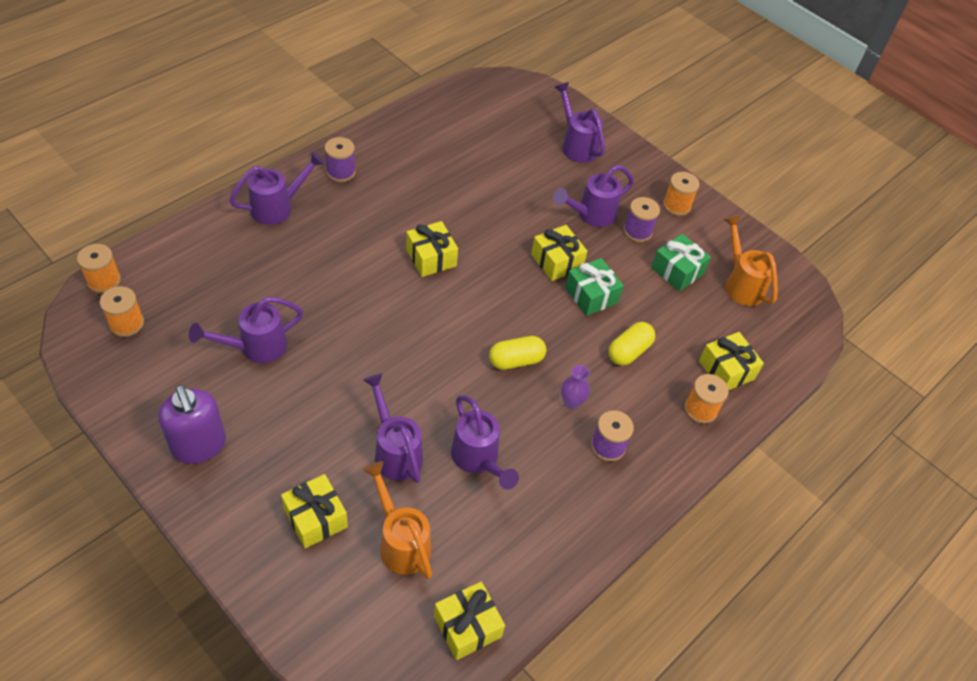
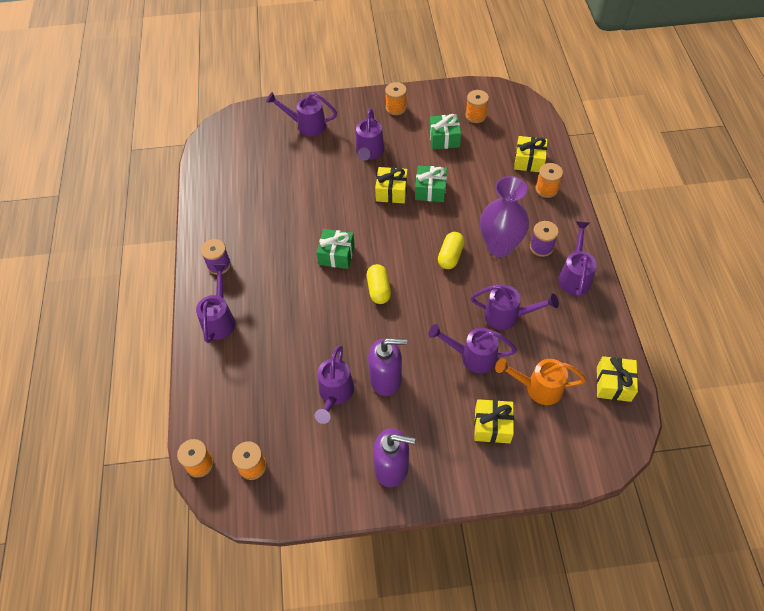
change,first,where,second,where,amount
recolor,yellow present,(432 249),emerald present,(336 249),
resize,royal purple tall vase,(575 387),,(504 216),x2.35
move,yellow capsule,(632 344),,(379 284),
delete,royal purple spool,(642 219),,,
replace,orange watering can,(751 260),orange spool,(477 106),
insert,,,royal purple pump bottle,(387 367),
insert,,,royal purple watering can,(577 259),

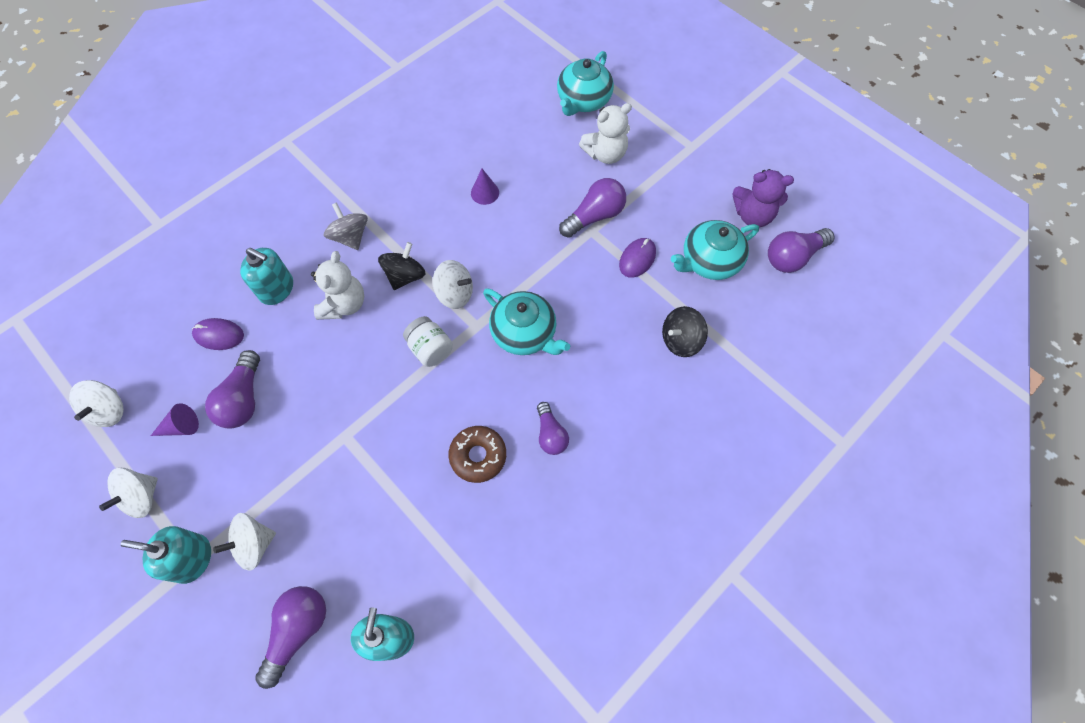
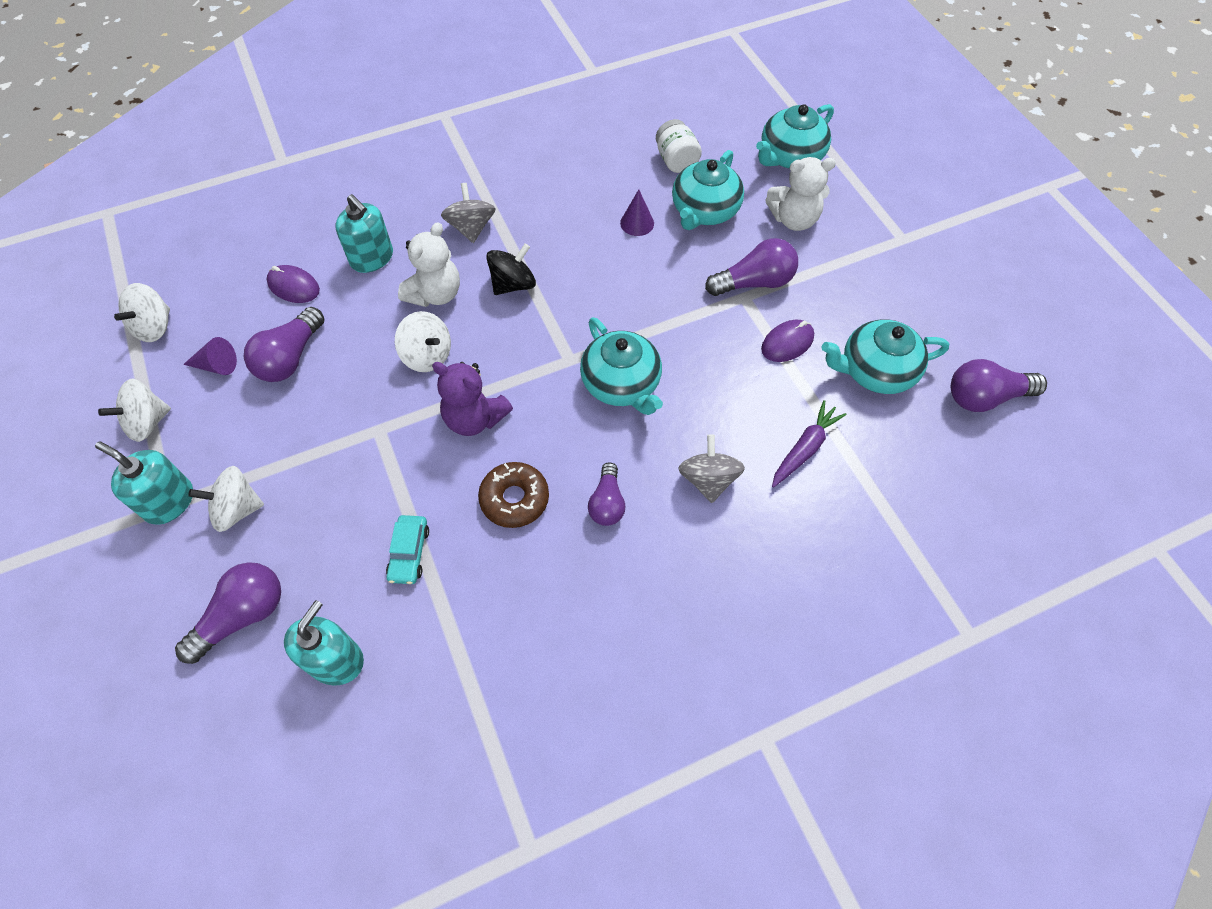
change,first,where,second,where,amount
move,pure white jar,(428 341),,(679 146),
move,pure white whirligig,(453 284),,(423 341),
replace,jet-black whirligig,(685 331),royal purple root vegetable,(809 444),
move,royal purple teddy bear,(763 198),,(472 399),
insert,,,teal toy car,(407 549),
insert,,,teal china teapot,(708 190),
insert,,,gray whirligig,(712 468),

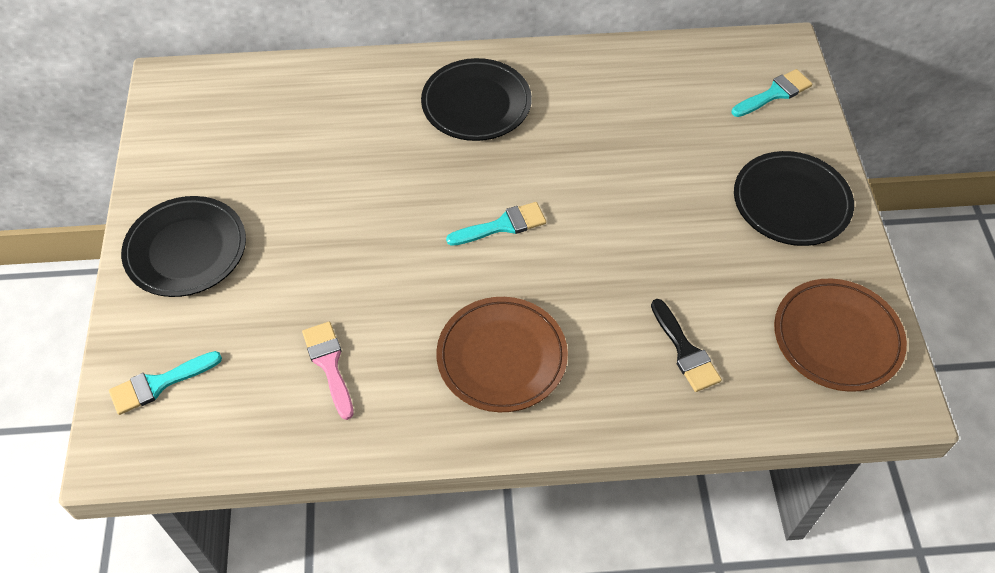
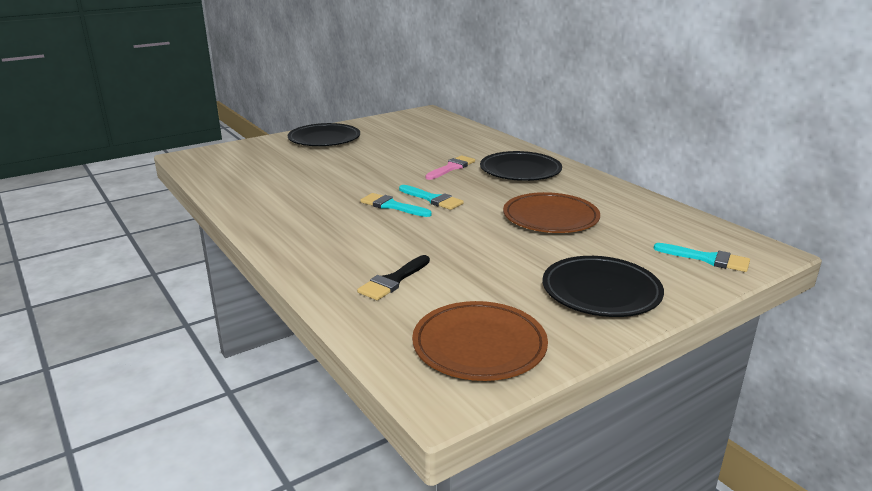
change,first,where,second,where,amount
move,teal paintbrush,(165 383),,(396 205),
move,rose-pink paintbrush,(328 371),,(450 167),
move,dark brown dinner plate,(502 354),,(551 212),

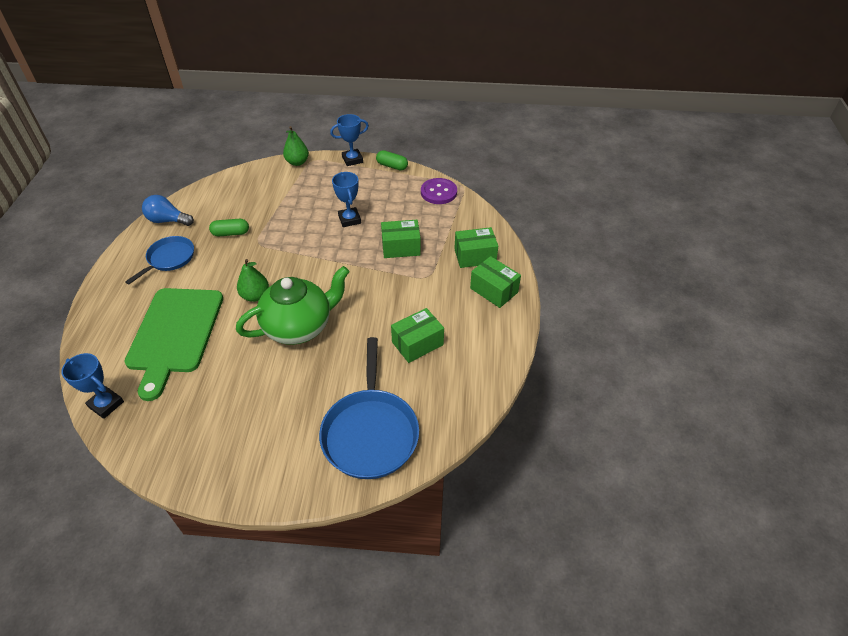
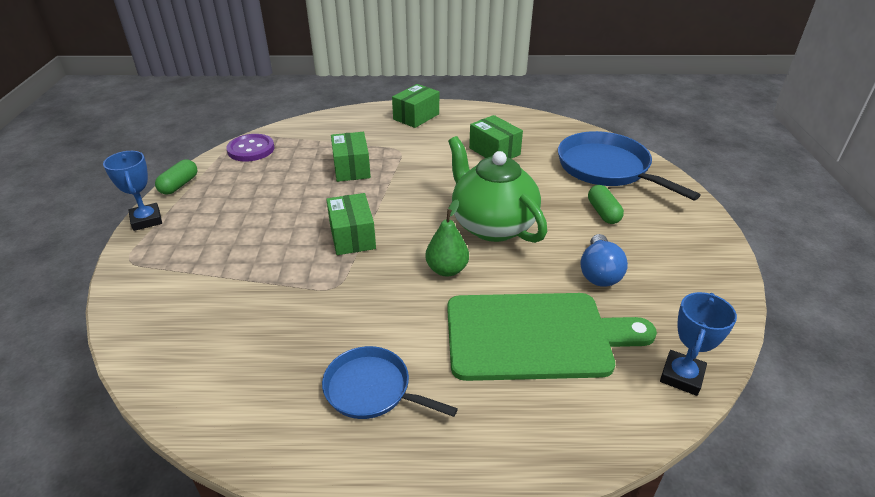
change,first,where,second,where,amount
move,cobalt light bulb,(168 210),,(604 260),
move,emerald capsule,(229 227),,(606 204),
delete,emerald pear fruit,(296 146),,,
rotate,cobalt skillet,(369 408),,(629 165),120 degrees counterclockwise
delete,cobalt award cup,(346 199),,,
move,emerald package,(476 247),,(351 224),

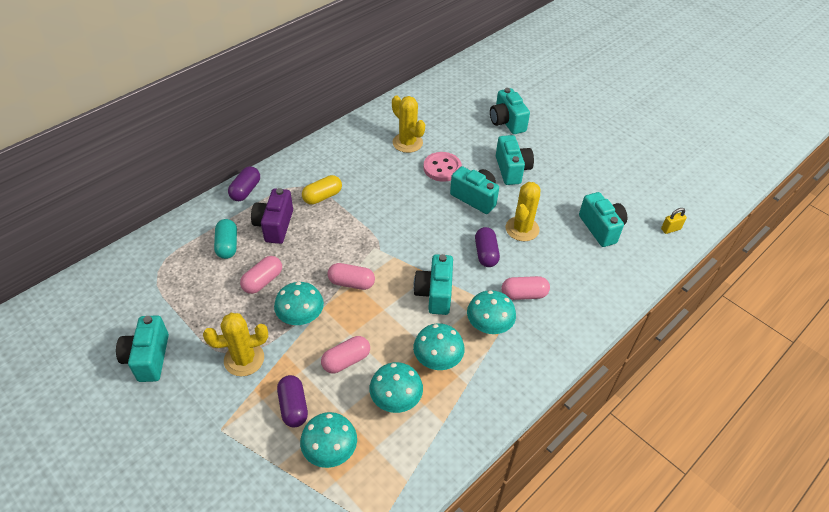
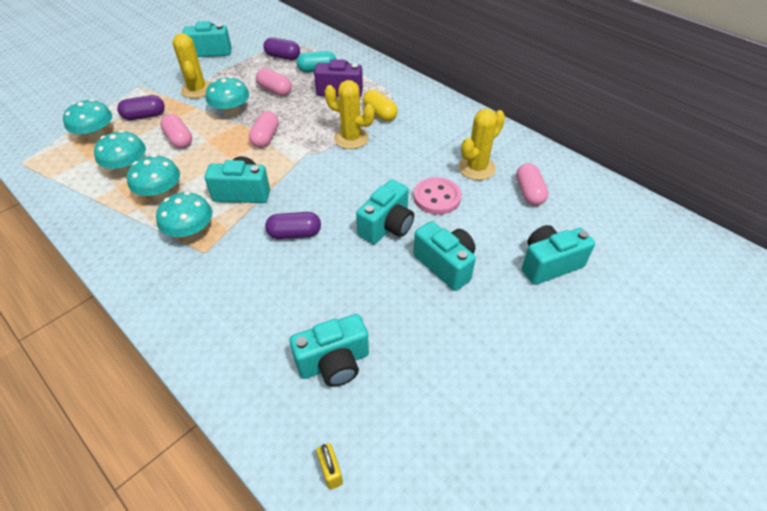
change,first,where,second,where,amount
move,royal purple capsule,(244 183),,(281 48),
rotate,teal camera,(515 160),,(444 256),120 degrees counterclockwise
move,rose-pink capsule,(525 288),,(532 184),
move,yellow cactus,(523 211),,(349 114),

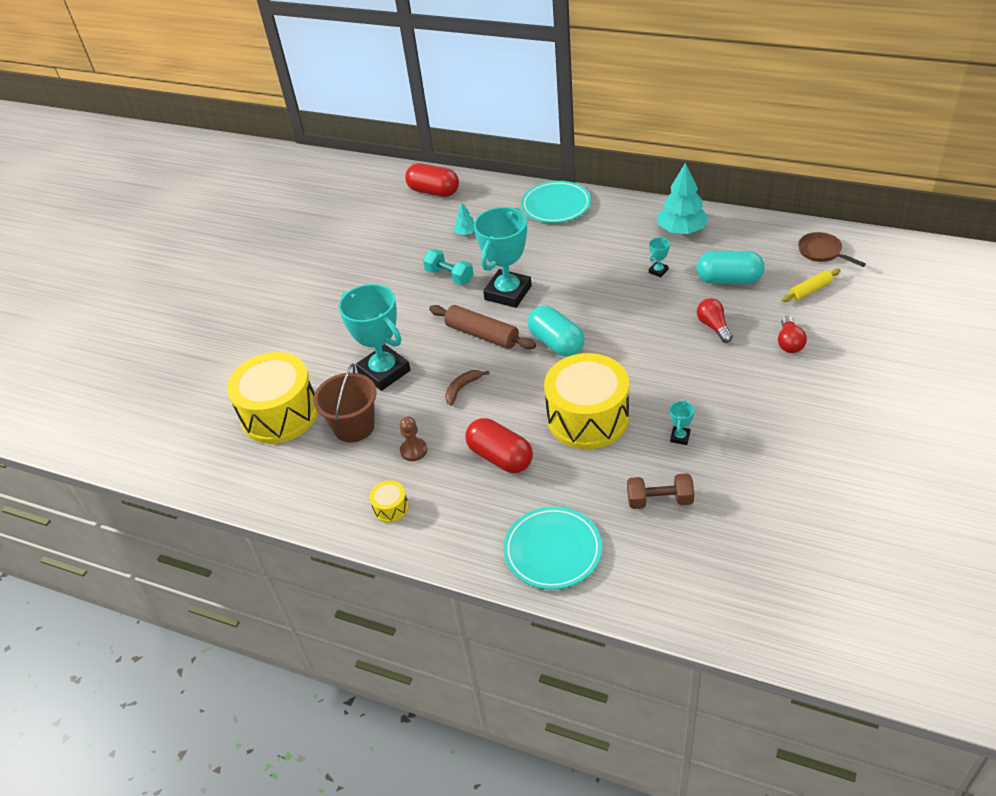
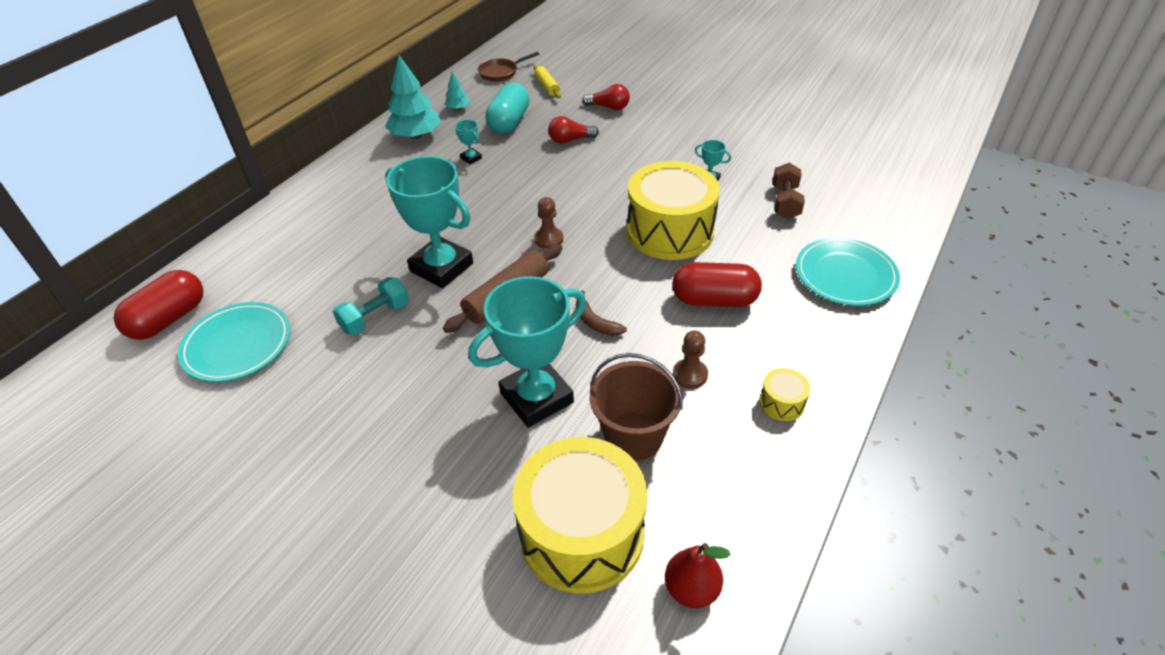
change,first,where,second,where,amount
move,teal tree,(464 218),,(457 90),
rotate,crimson capsule,(499 445),,(717 284),45 degrees clockwise
move,teal dinner plate,(556 202),,(234 342),
replace,teal capsule,(555 331),dark brown pawn,(548 223),
insert,,,crimson pear fruit,(698 575),

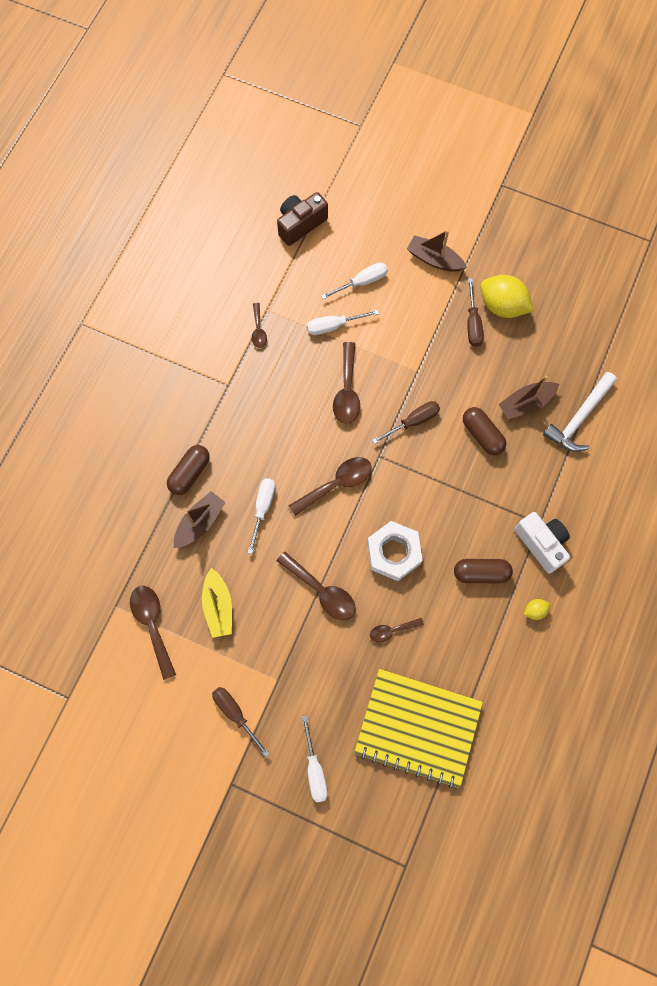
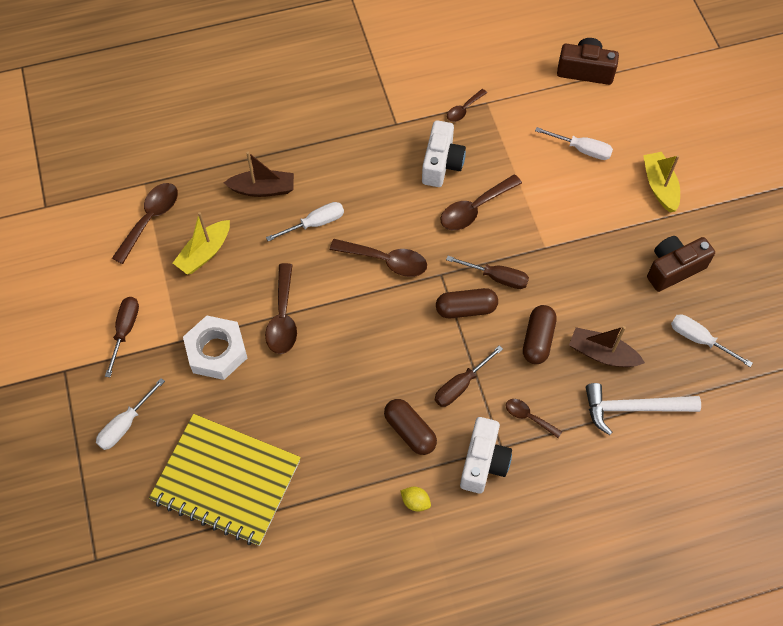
change,first,where,second,where,amount
move,dark brown capsule,(188 470),,(467 303),
move,pure white screwdriver,(343 322),,(712 340),
rotate,yellow exercise book,(418 728),,(225 480),45 degrees counterclockwise
move,pure white hexagon nut,(395 551),,(215 348),
move,dark brown tablespoon,(397 630),,(534 418),
recolor,dark brown toy boat,(437 251),yellow toy boat,(661 182),
move,dark brown screwdriver,(476 312),,(469 376),
replace,yellow toy lemon,(506 296),dark brown camera,(681 264),
insert,,,pure white camera,(444 153),

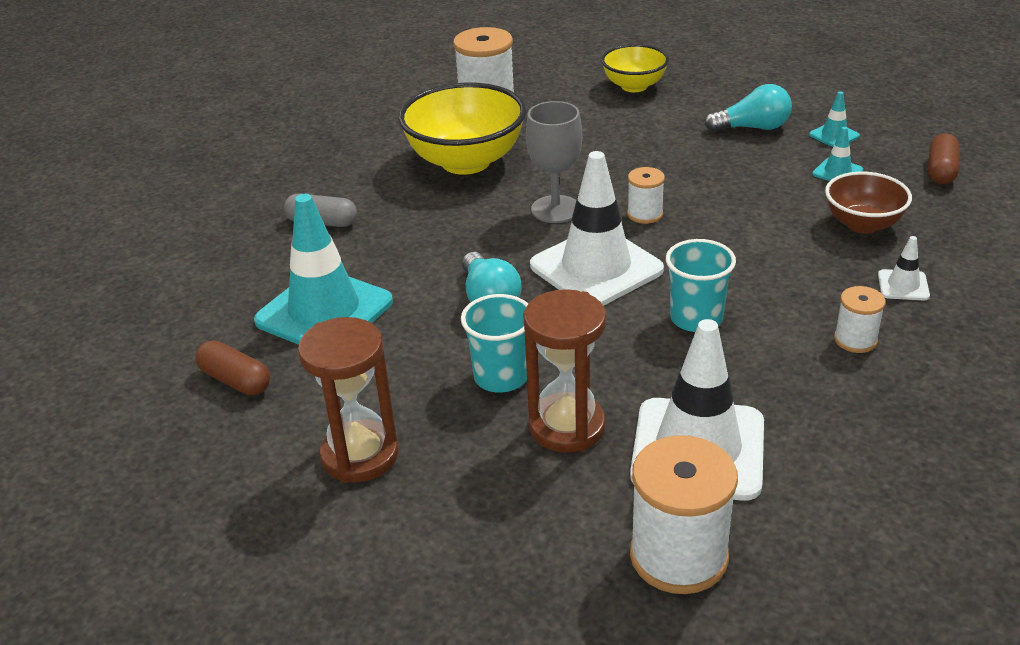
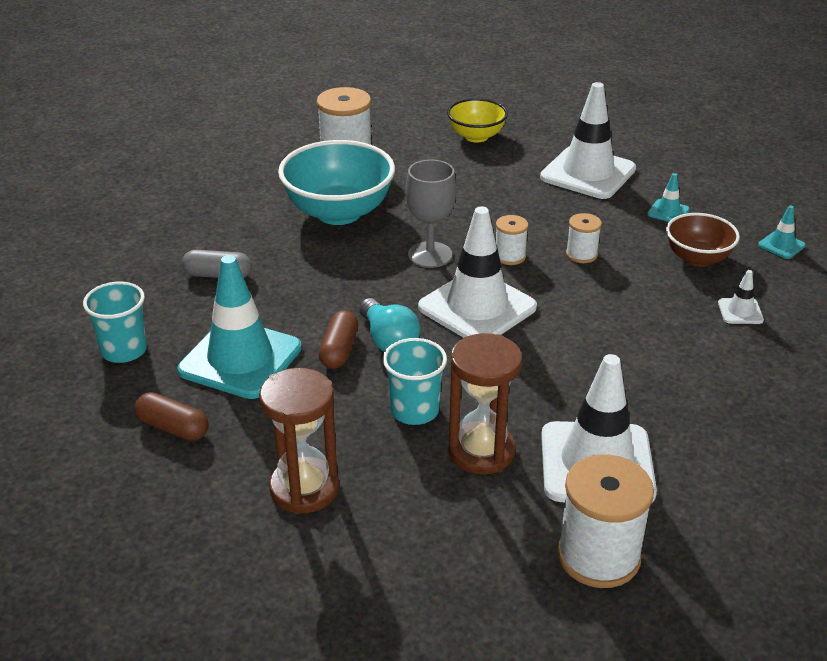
change,first,where,second,where,amount
recolor,yellow deep dish,(462 128),teal deep dish,(336 182),
move,teal beaker,(701 285),,(115 322),
replace,teal light bulb,(748 108),pure white safety cone,(588 140),
move,teal safety cone,(834 119),,(782 232),
move,pure white spool,(860 319),,(584 238),
move,dark brown capsule,(943 158),,(339 339),

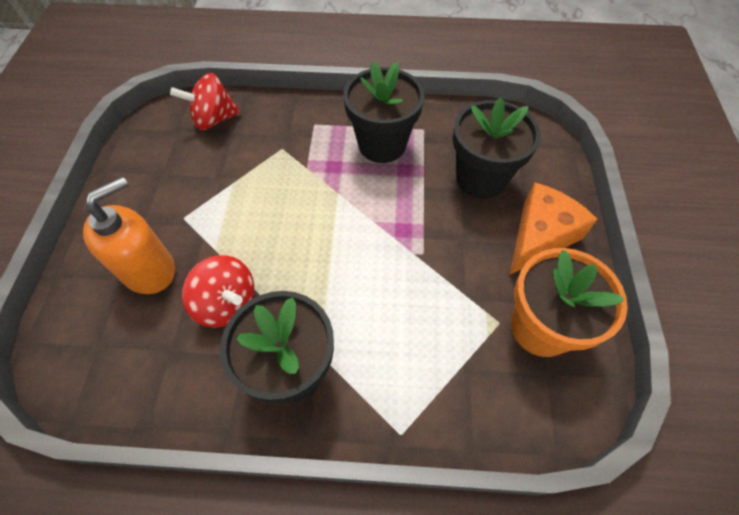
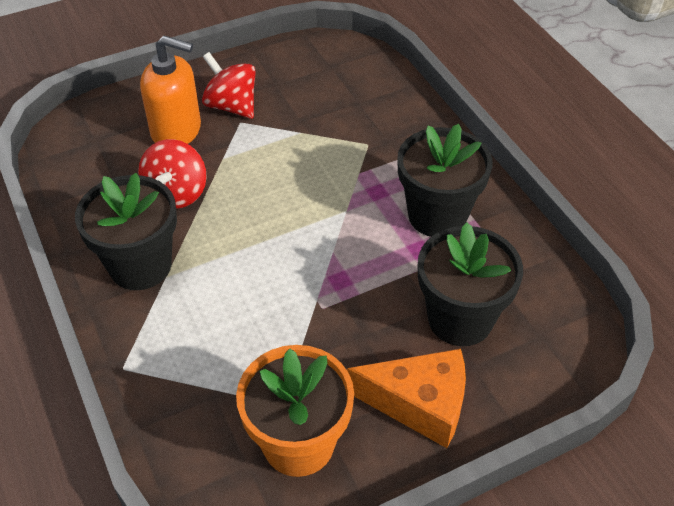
change,first,where,second,where,amount
move,crimson whirligig,(205 101),,(229 85),

